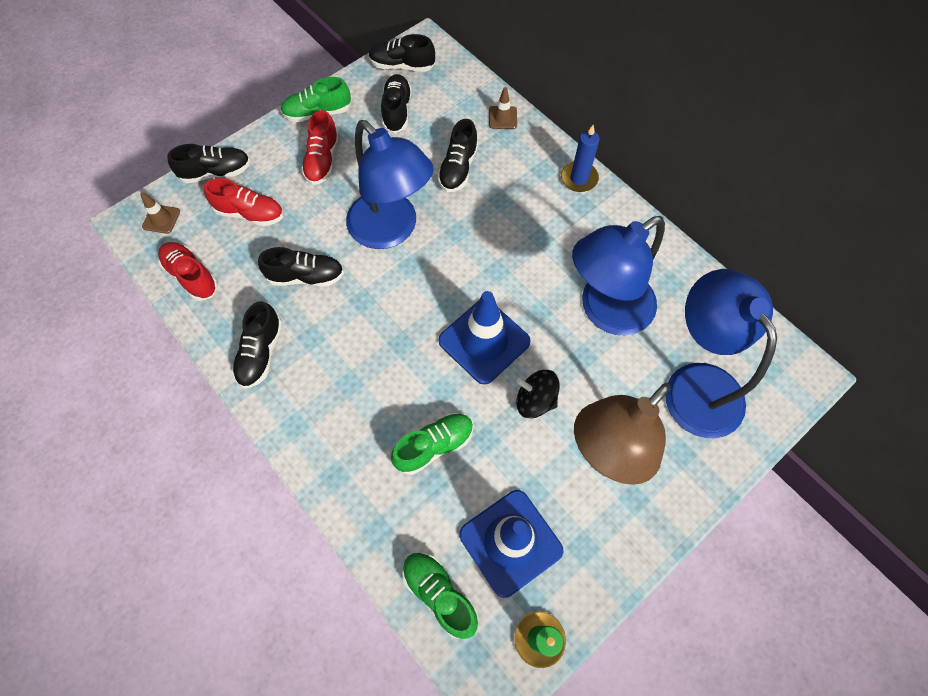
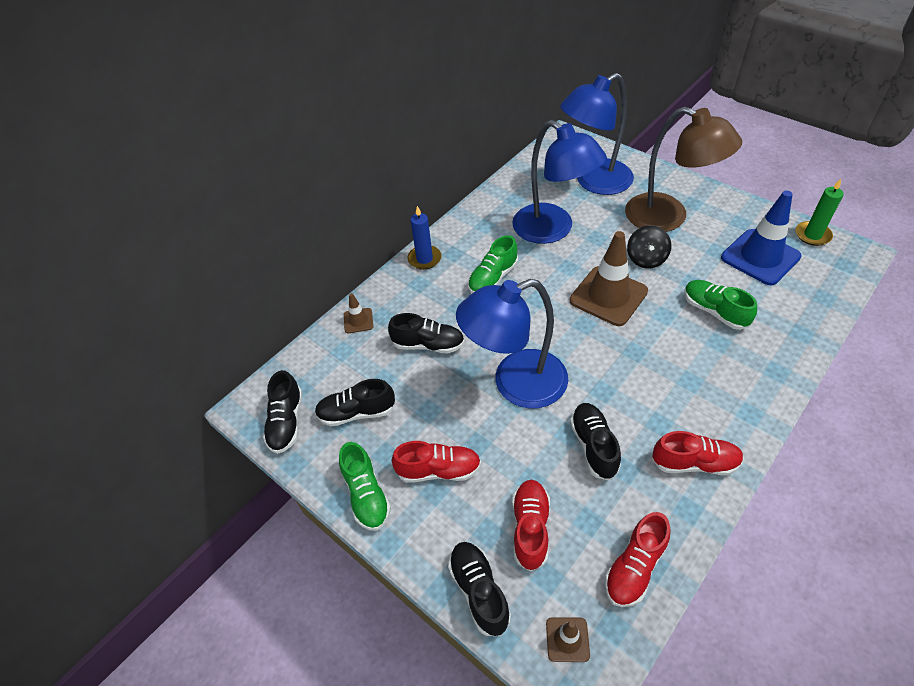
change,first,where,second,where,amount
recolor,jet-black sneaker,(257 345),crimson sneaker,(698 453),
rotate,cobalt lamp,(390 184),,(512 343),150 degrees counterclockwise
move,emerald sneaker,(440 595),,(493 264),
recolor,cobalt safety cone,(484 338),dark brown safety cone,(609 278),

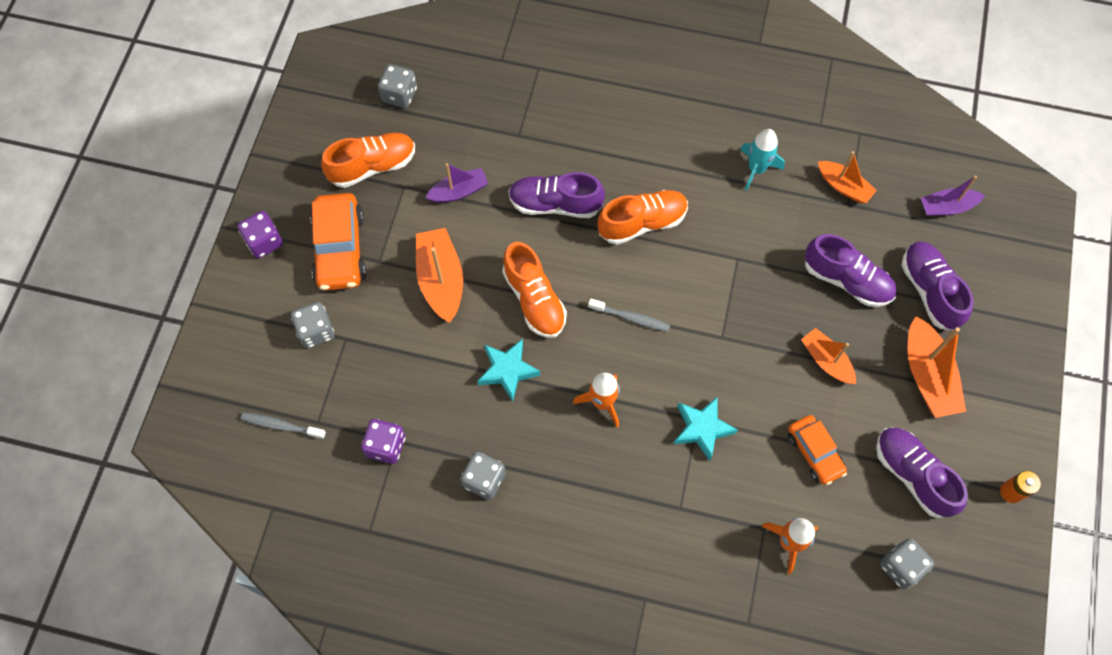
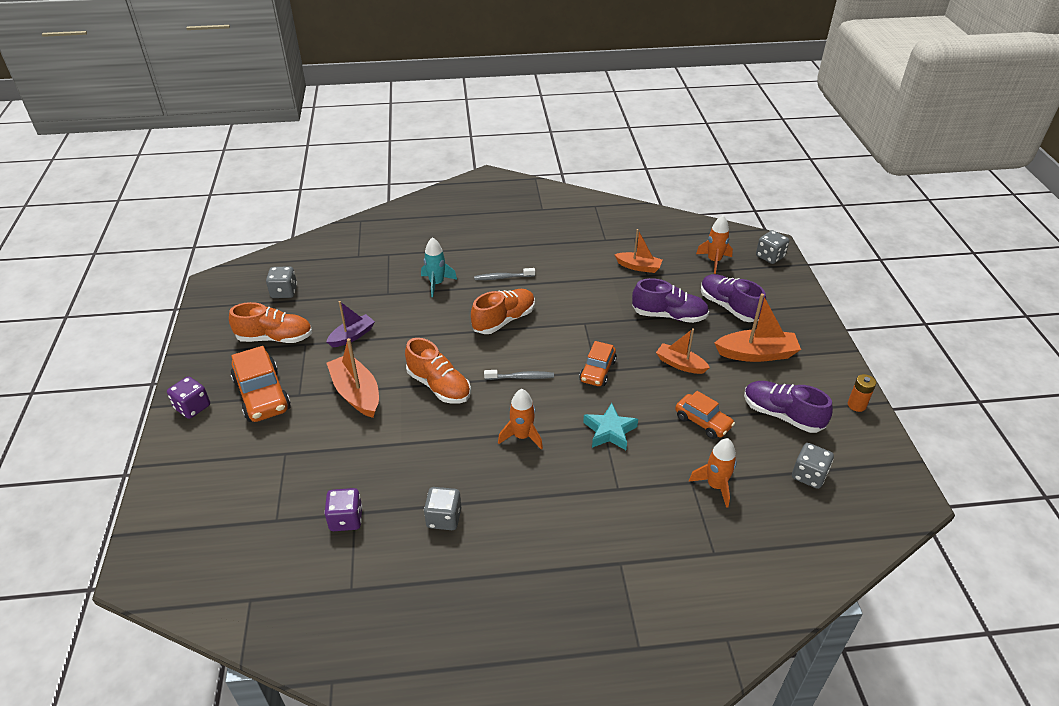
change,first,where,second,where,amount
move,gray tooth brush,(283 425),,(504 274),
move,gray die,(313 325),,(772 247),
rotate,orange sneaker,(368 160),,(270 322),45 degrees clockwise
delete,teal five-pointed star,(509 370),,,
delete,royal purple sneaker,(556 195),,,
move,teal toy rocket,(762 160),,(439 267),
rotate,orange toy boat,(937 367),,(758 327),60 degrees counterclockwise
replace,royal purple toy boat,(953 196),orange toy rocket,(714 244),
insert,,,orange toy car,(598 363),

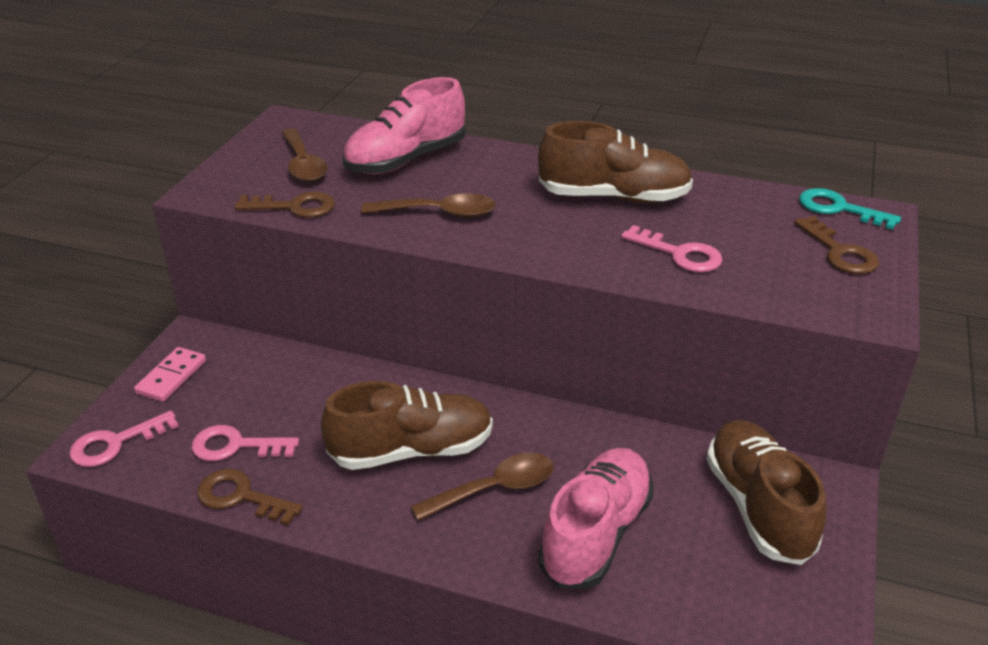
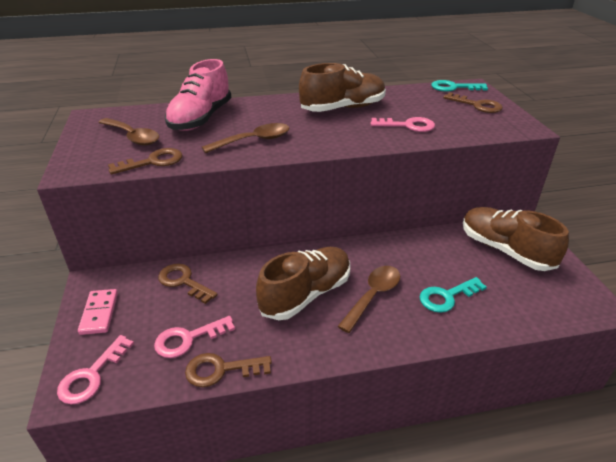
change,first,where,second,where,amount
replace,rose-pink sneaker,(596 518),teal latchkey,(453 295),
insert,,,dark brown latchkey,(188 284),

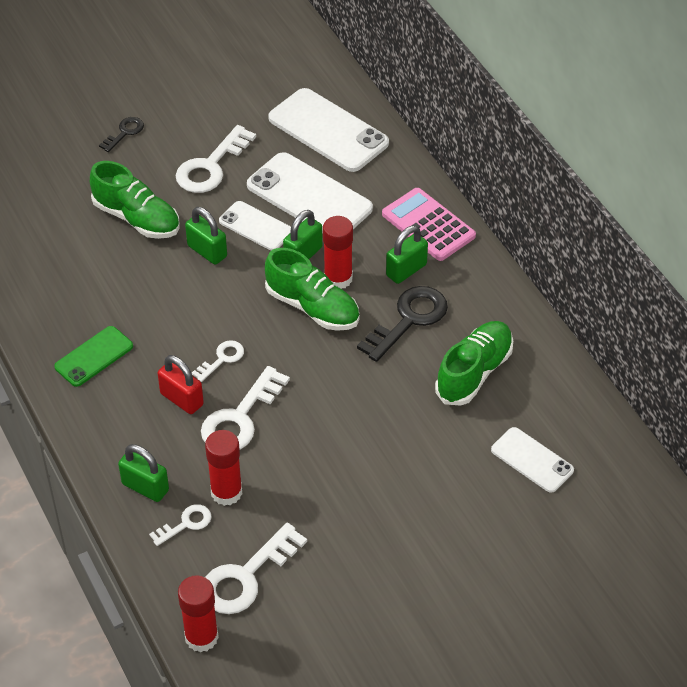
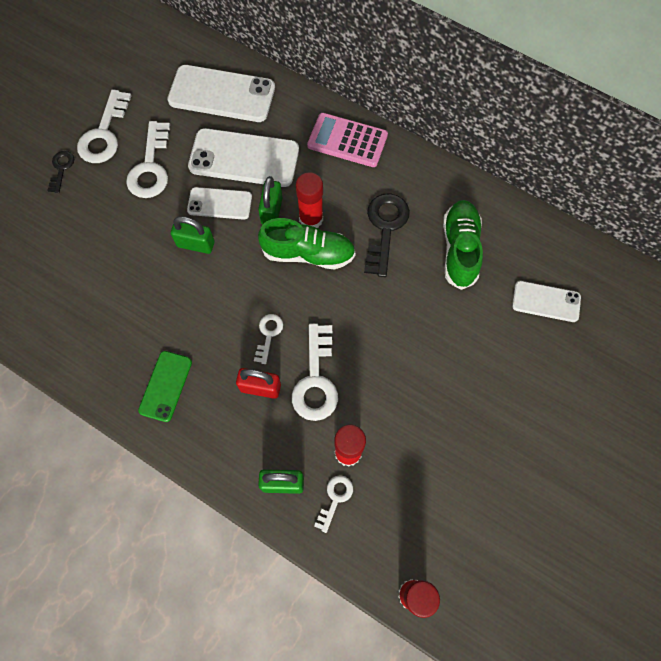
change,first,where,second,where,amount
delete,emerald sneaker,(135 200),,,
move,pure white latchkey,(256 568),,(104 126),
delete,emerald small lock,(407 255),,,

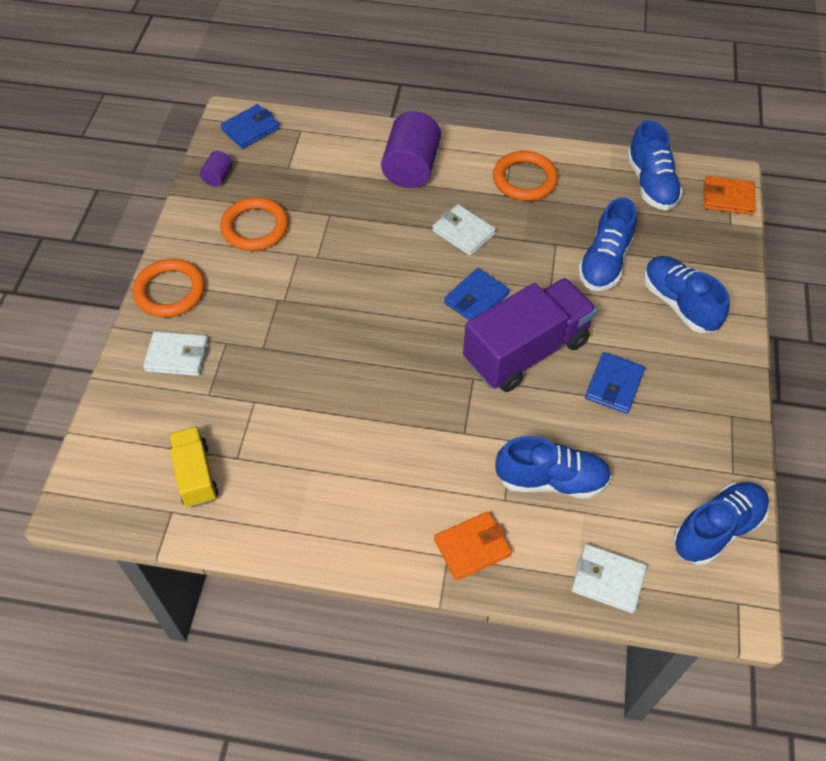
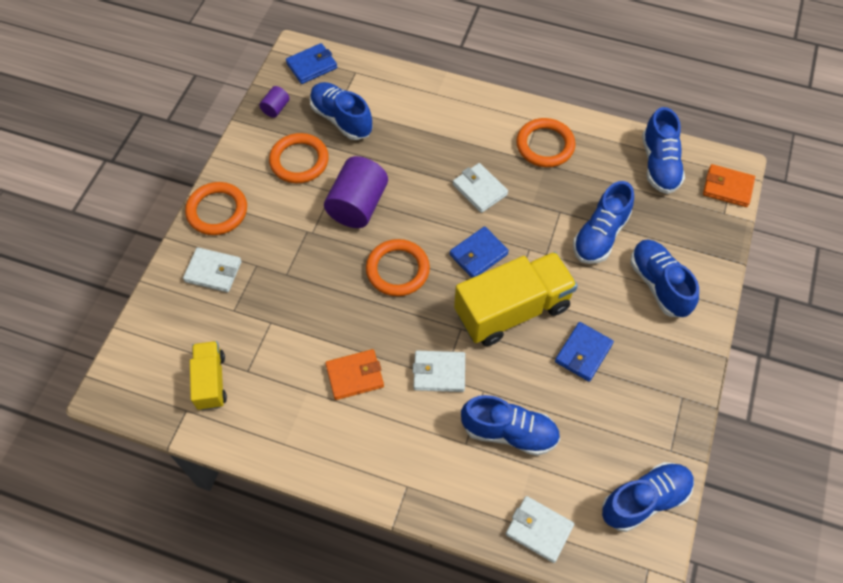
change,first,where,second,where,amount
move,royal purple solid cylinder,(411 149),,(356 192),
move,orange wallet,(473 546),,(354 374),
recolor,royal purple toy truck,(530 335),yellow toy truck,(516 299),
insert,,,cobalt sneaker,(341 111),
insert,,,orange torus,(398 267),
insert,,,pure white wallet,(439 371),

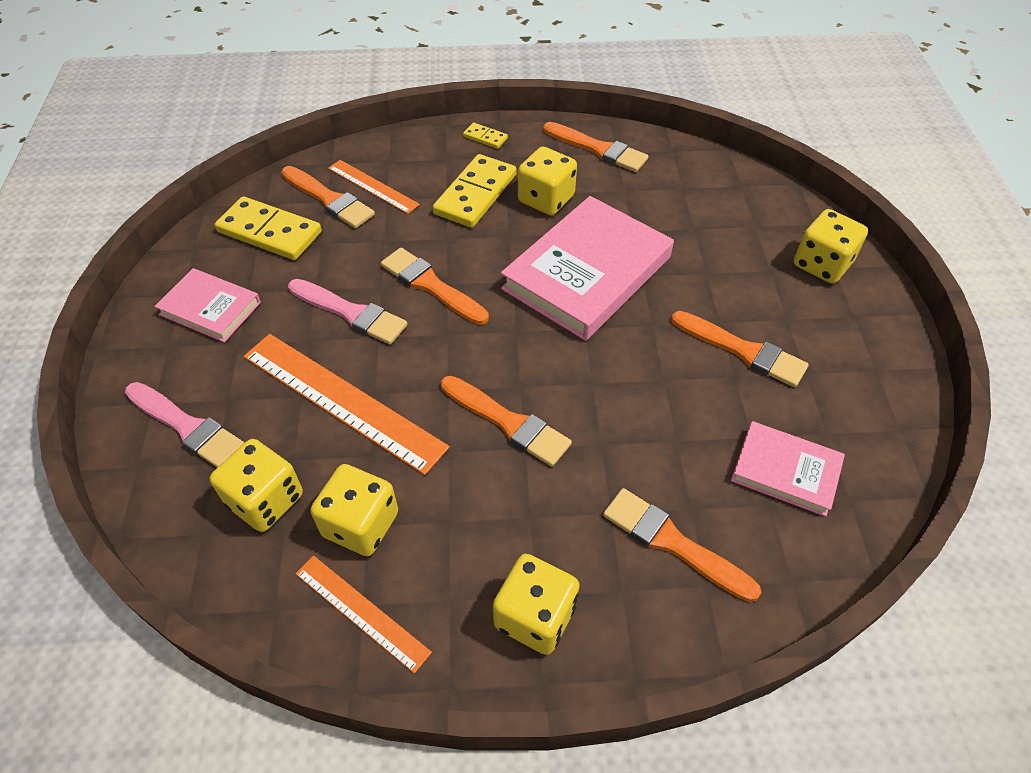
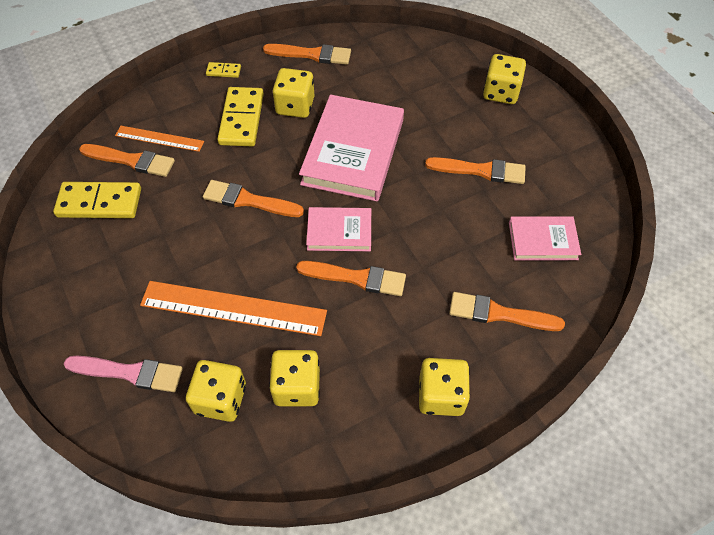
change,first,where,second,where,amount
move,rose-pink book,(208 305),,(338 229),
delete,rose-pink paintbrush,(347 311),,,
delete,orange straightedge,(363 614),,,

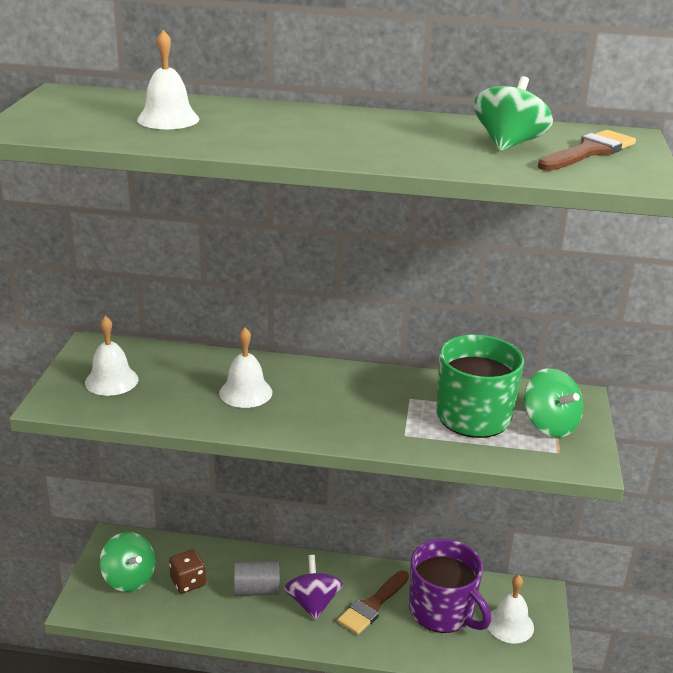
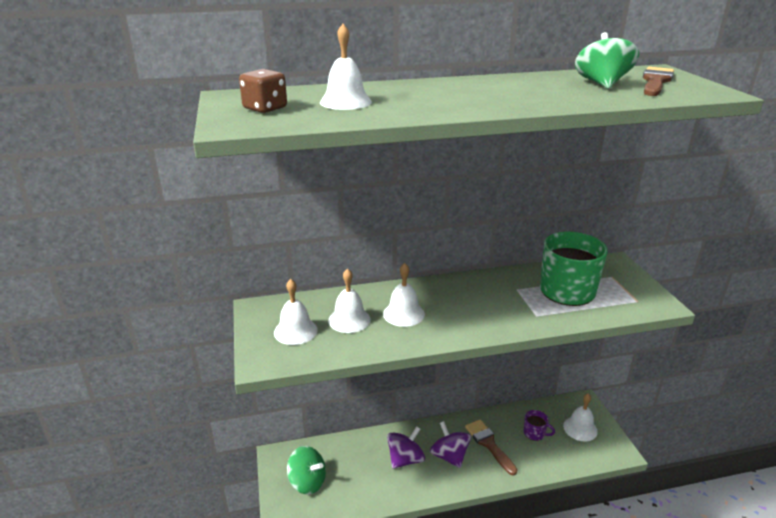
change,first,where,second,where,amount
move,dark brown die,(187 571),,(263 91),
replace,gray solid cylinder,(257 578),royal purple whirligig,(406 447),
rotate,dark brown paintbrush,(373 603),,(491 448),135 degrees clockwise
resize,royal purple coffee mug,(450 586),,(539 425),x0.46
delete,emerald whirligig,(554 402),,,
insert,,,pure white bell,(349 300),

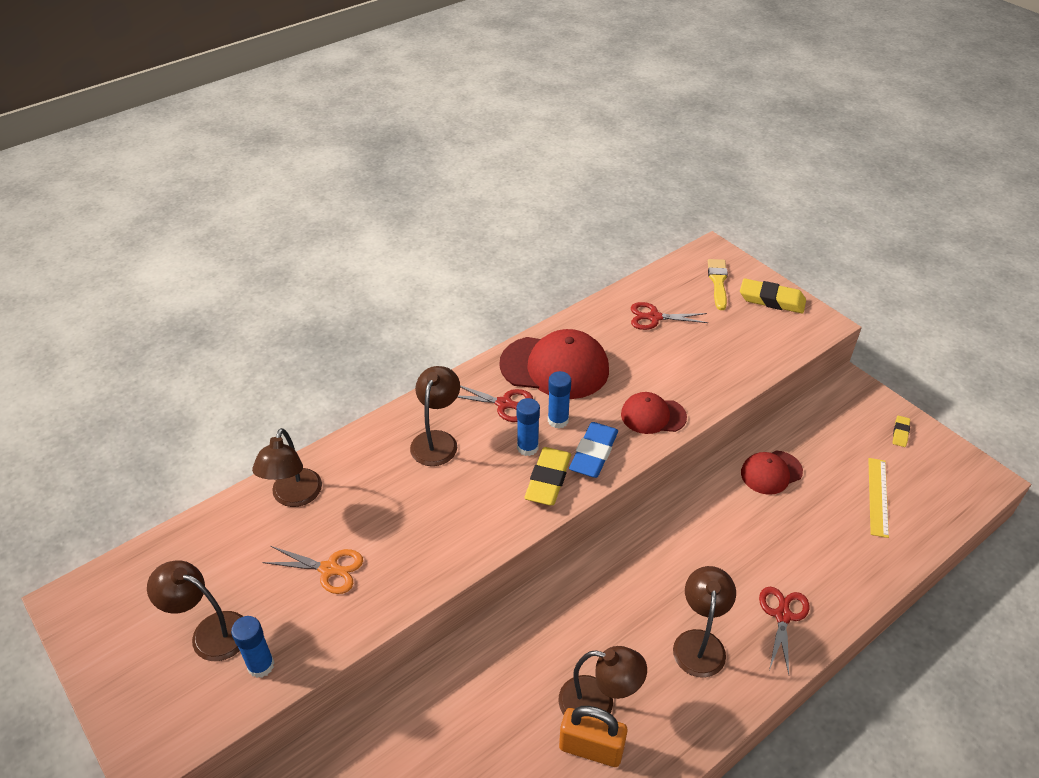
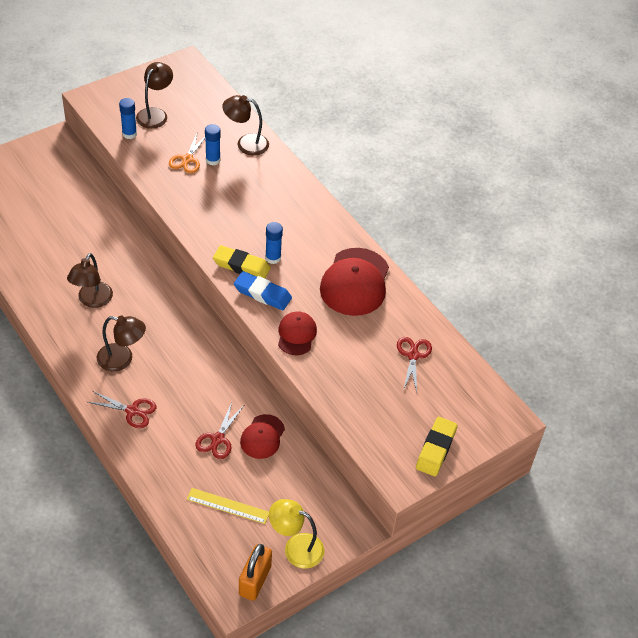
change,first,where,second,where,amount
delete,dark brown lamp,(435 416),,,
move,crimson pair of scissors,(495 403),,(219 430),
move,cobalt stick of glue,(559 399),,(213 145),
move,orange small lock,(593 736),,(255 572),
delete,yellow paintbrush,(718 284),,,
rotate,crimson baseball cap,(772 473),,(262 436),135 degrees counterclockwise
replace,yellow pencil eraser,(901 431),yellow lamp,(296 534),

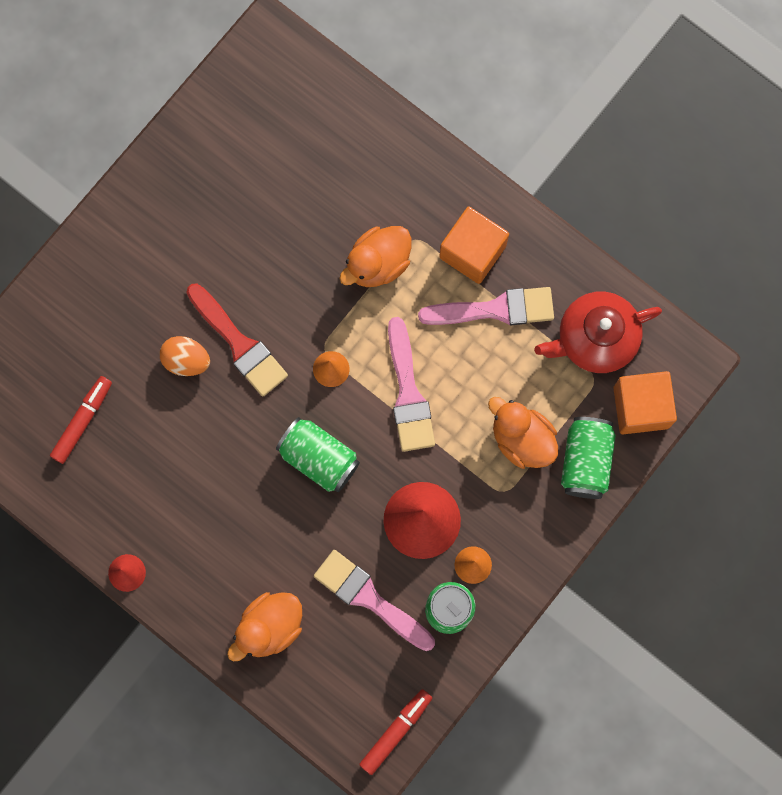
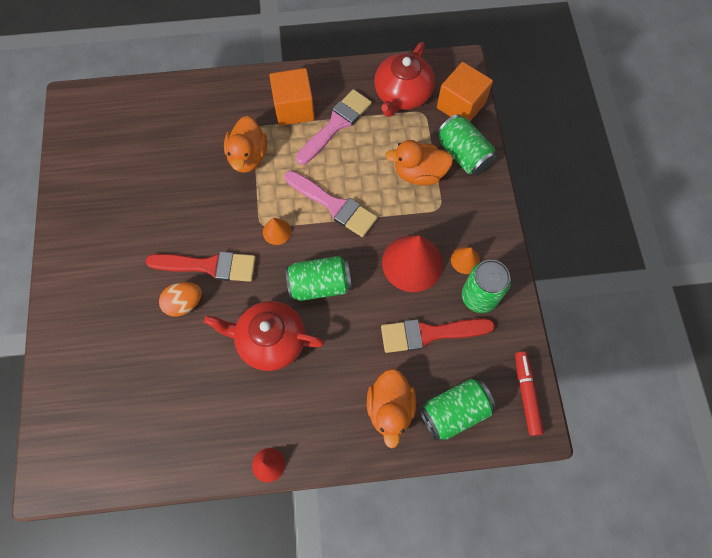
change,first,where,second,where,amount
delete,crimson marker,(81 420),,,
recolor,rose-pink paintbrush,(374 600),crimson paintbrush,(438 335),
insert,,,crimson china teapot,(264 336),
insert,,,emerald tin,(457 410),

